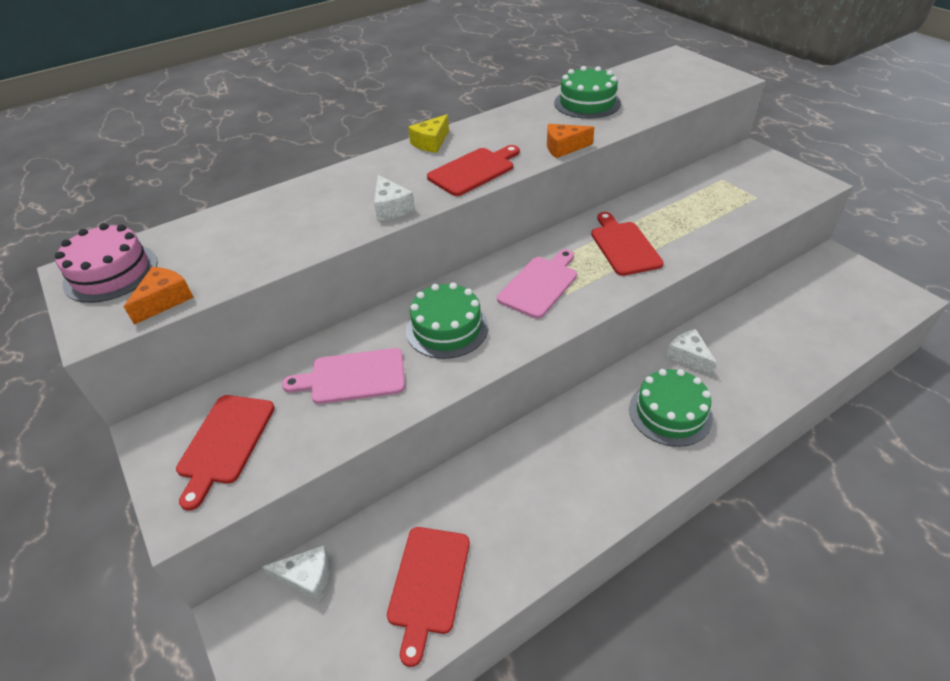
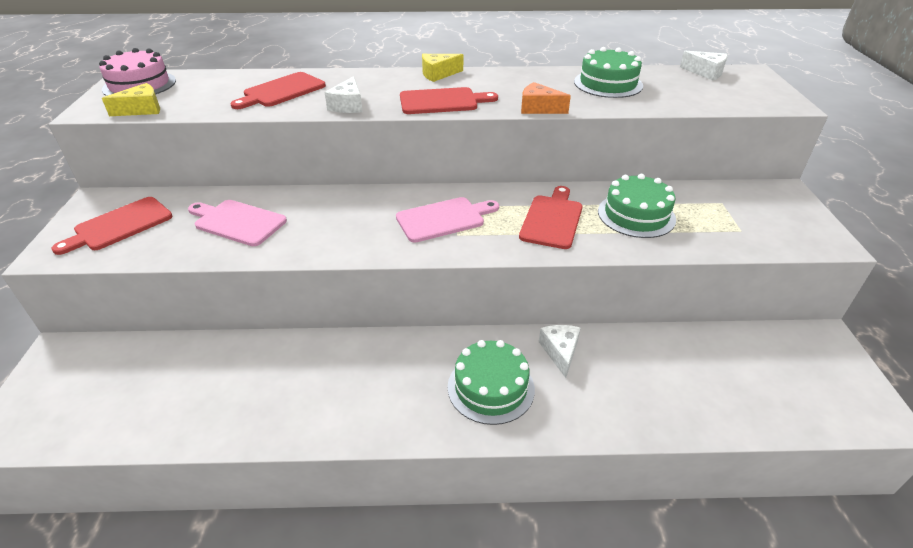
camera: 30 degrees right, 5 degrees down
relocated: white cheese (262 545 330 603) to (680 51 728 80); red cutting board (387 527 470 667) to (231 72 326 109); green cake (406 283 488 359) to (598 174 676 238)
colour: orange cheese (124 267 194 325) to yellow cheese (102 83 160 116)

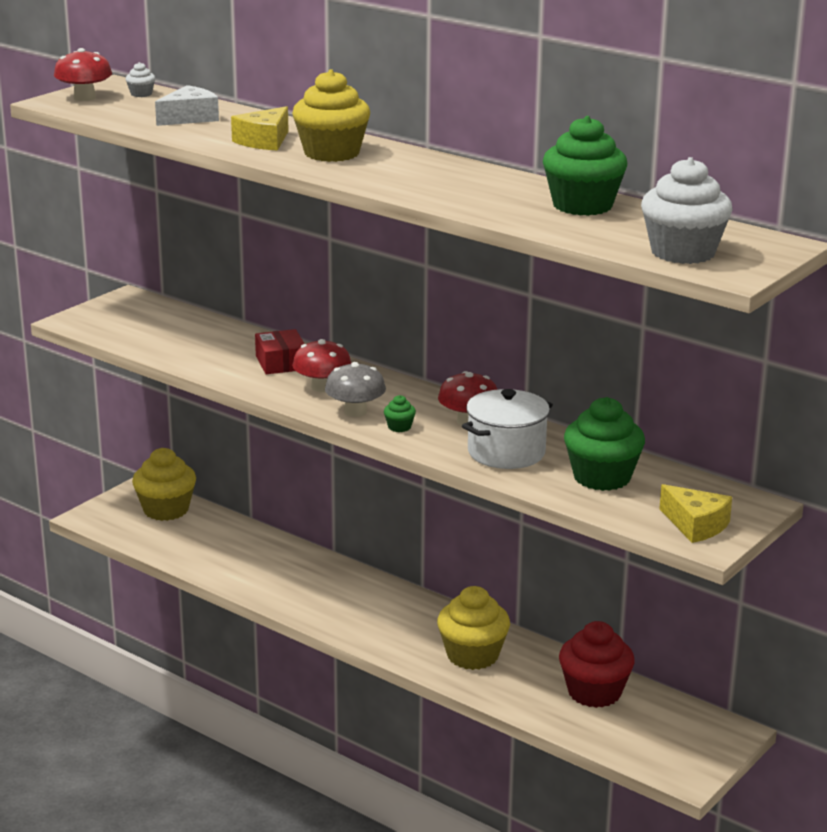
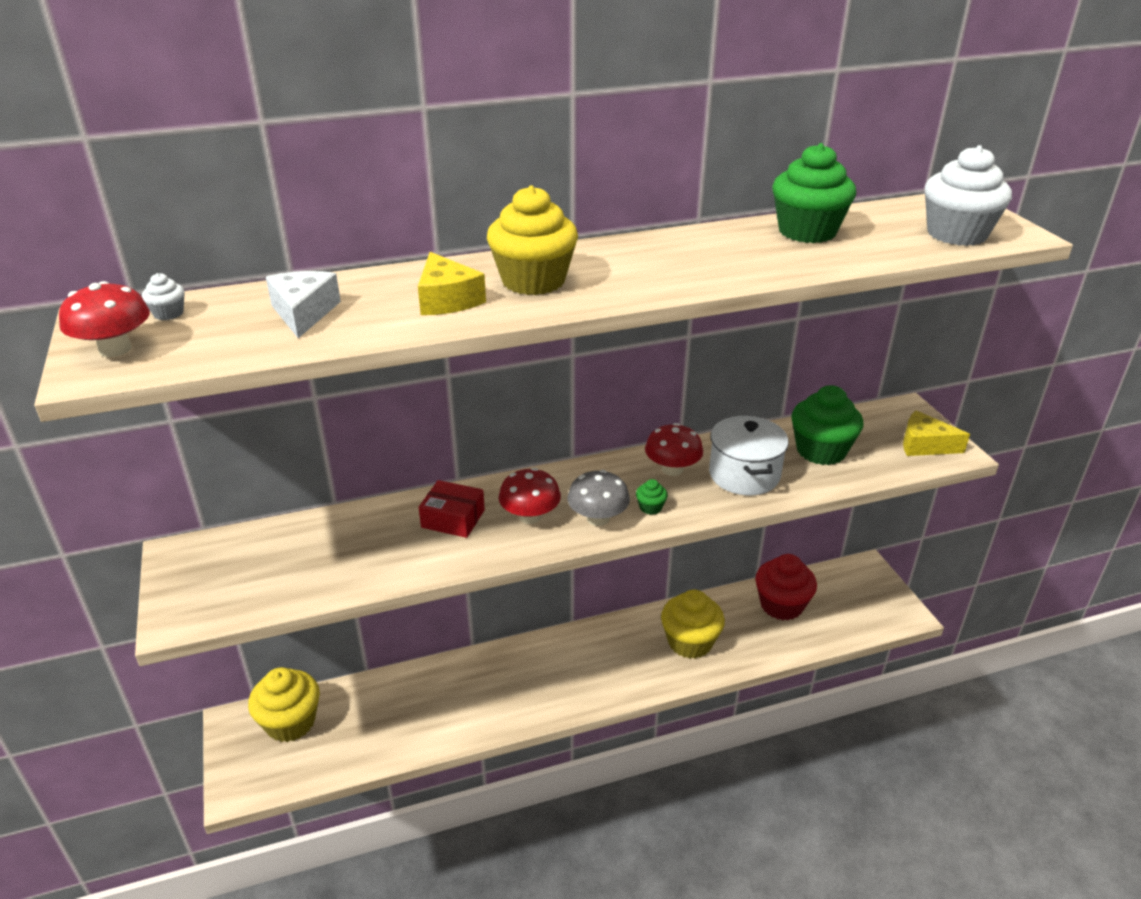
camera: 55 degrees left, 10 degrees up
spun: yellow cheese (659 484 732 543) = (903 410 970 456) 150 degrees counterclockwise

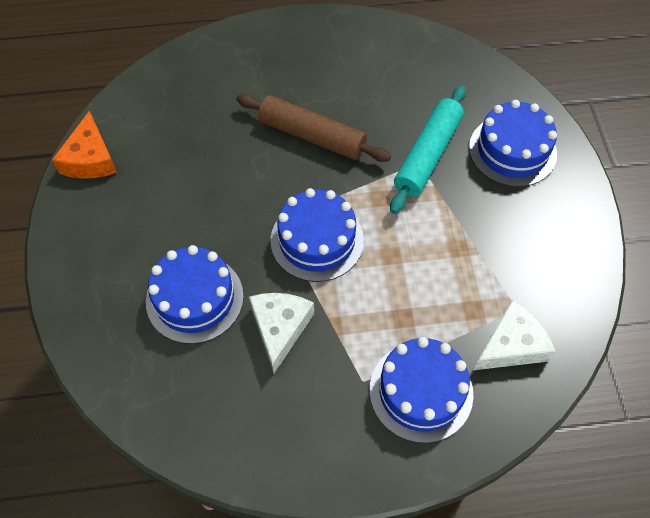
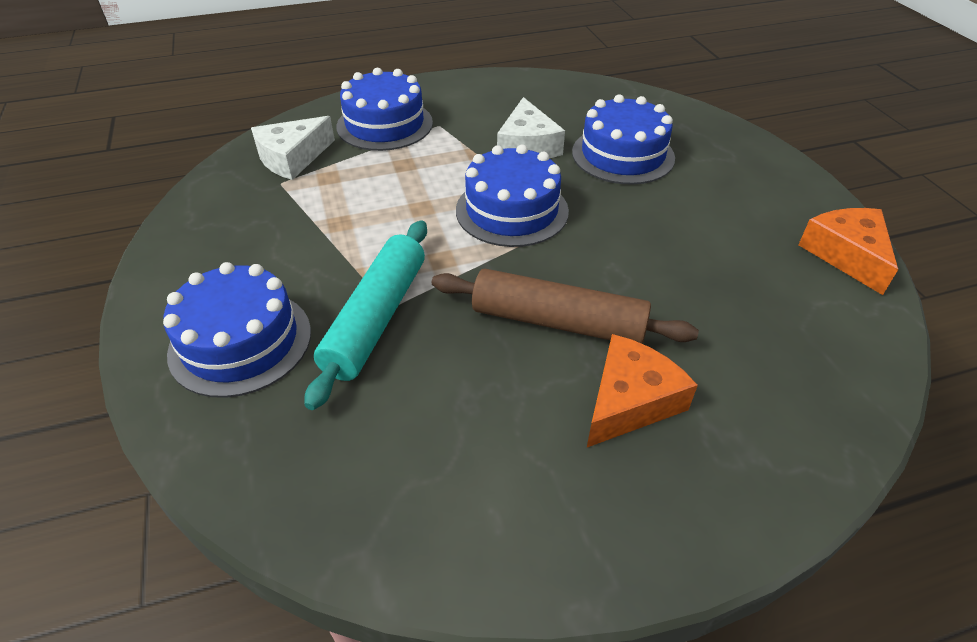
camera: 170 degrees right, 15 degrees down
appeared: orange cheese (587 334 698 447)

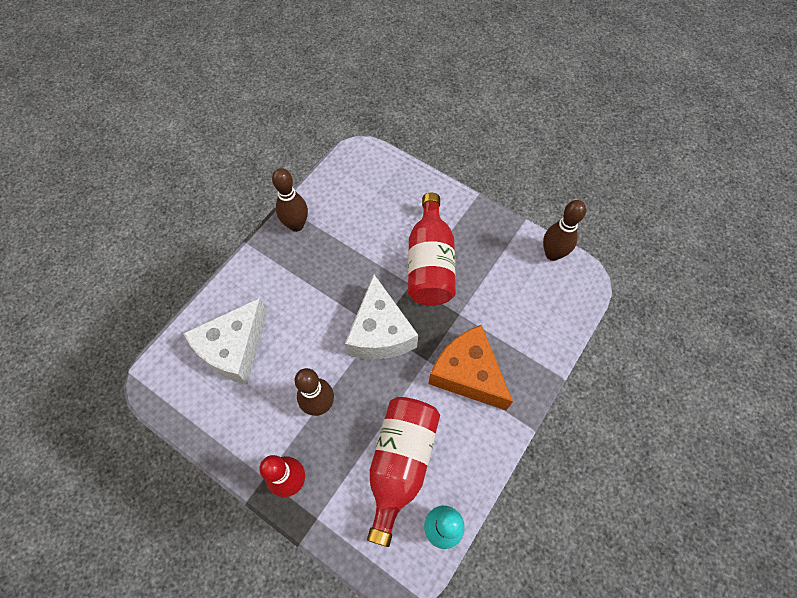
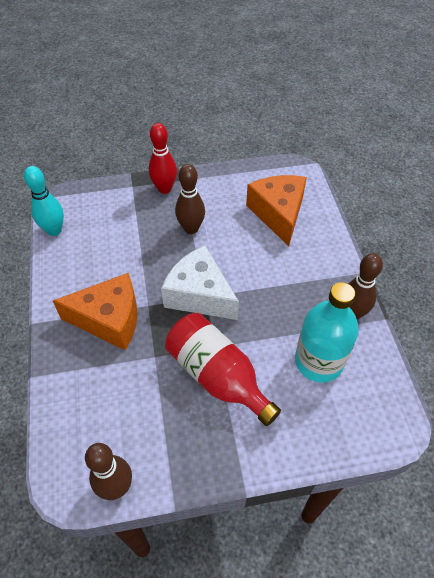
camera: 135 degrees right, 10 degrees down
missing: red bottle (367 397 440 547)
appeared: turquoise bottle (295 282 359 382)
colour: white cheese (183 298 268 385) to orange cheese (246 175 307 246)

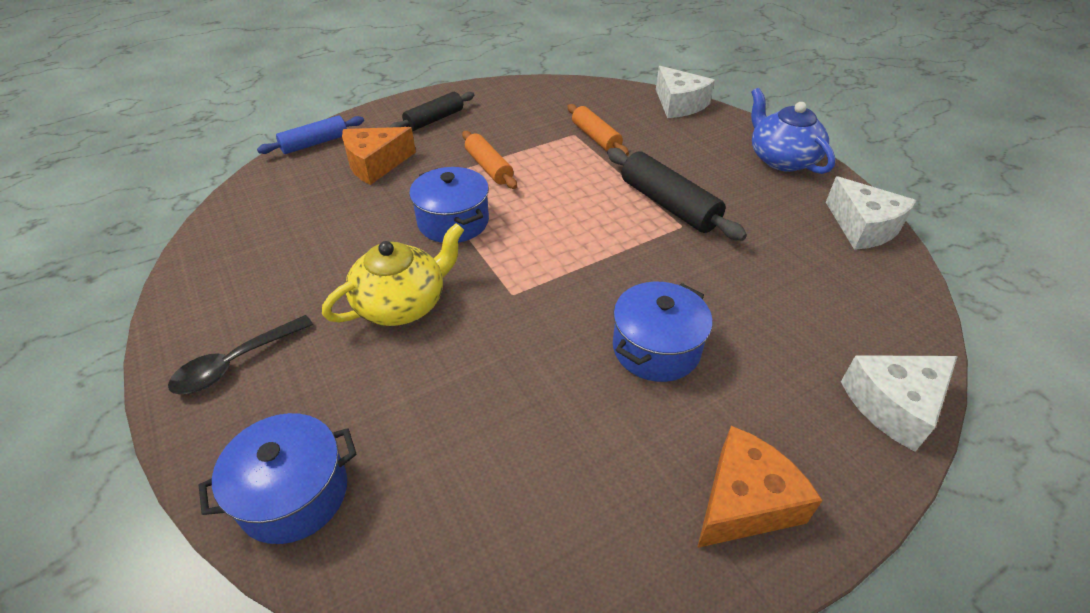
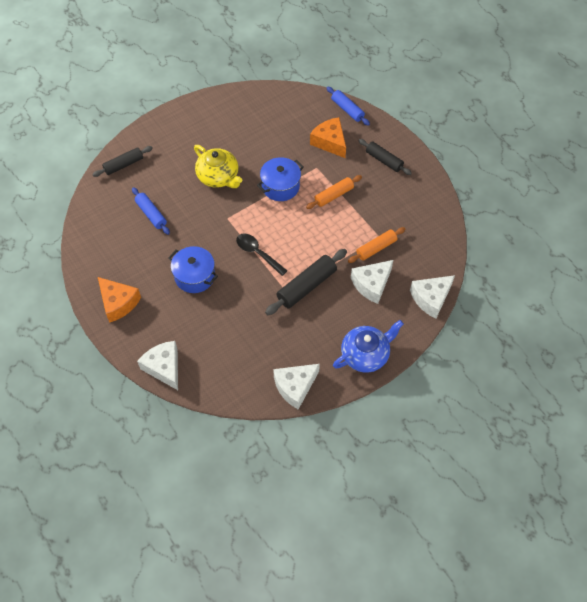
camera: 85 degrees right, 15 degrees up
appeared: blue rolling pin (132 187 170 235); white cheese (351 260 393 304)
relocated: black spoon (168 315 313 394) to (236 234 287 276)
exchanged: blue pot (199 413 357 544) to black rolling pin (92 146 153 177)

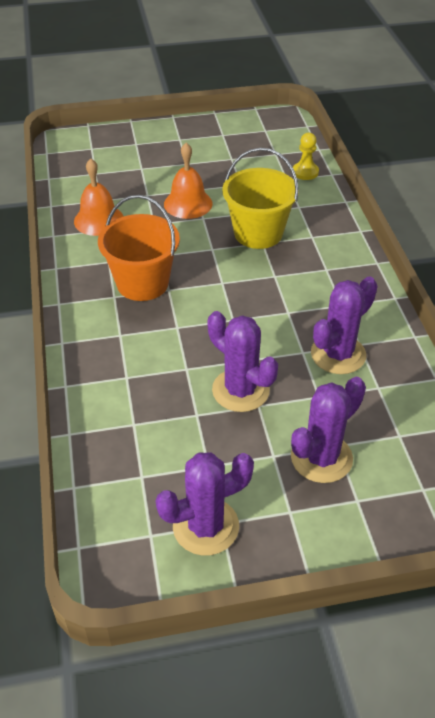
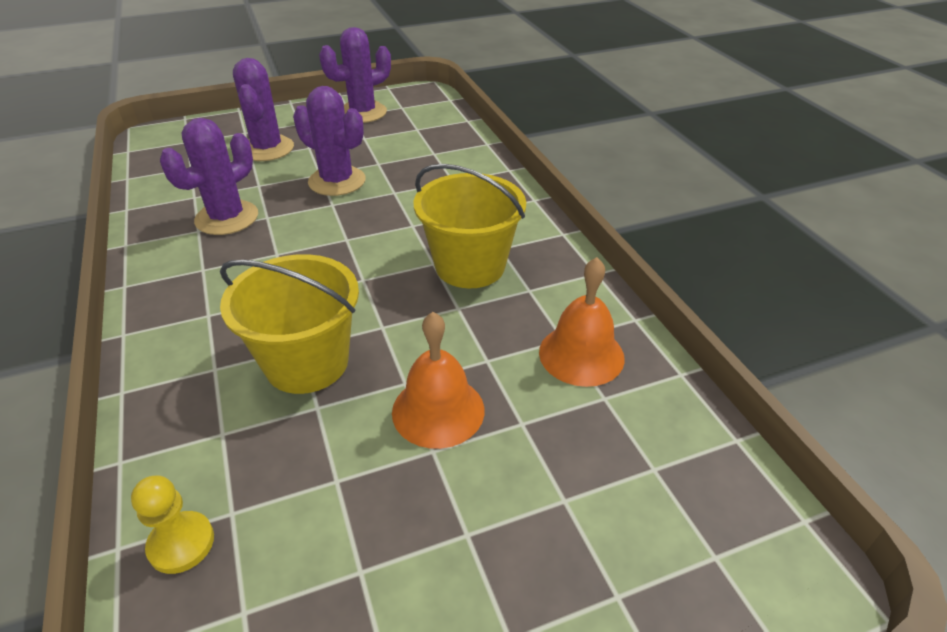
camera: 170 degrees right, 5 degrees down
colour: orange bucket (98 195 180 301) to yellow bucket (414 164 526 288)
spun: purple cactus (291 377 366 483) = (233 58 294 161) 45 degrees counterclockwise

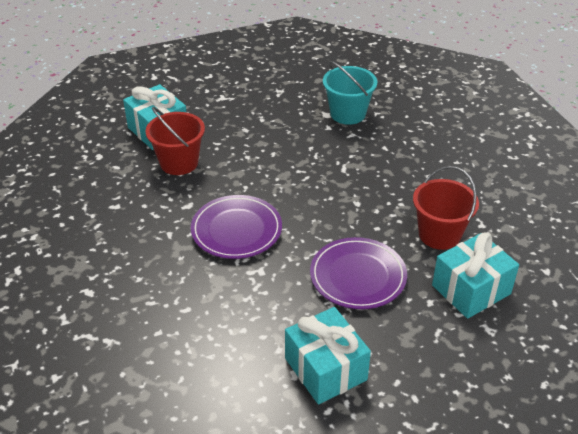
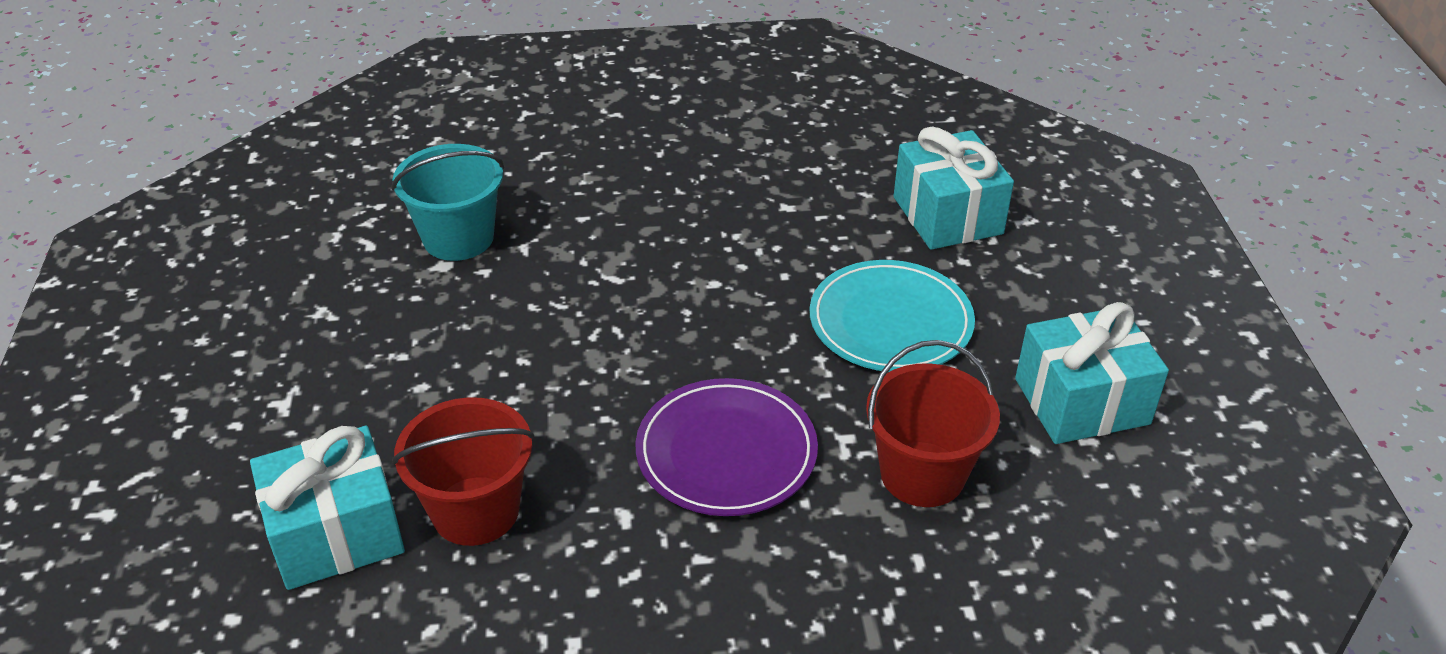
camera: 75 degrees left, 0 degrees up
relocated: red bucket (413 166 479 250) to (866 340 1000 507)
colour: purple plate (310 237 407 309) to turquoise plate (810 260 975 372)

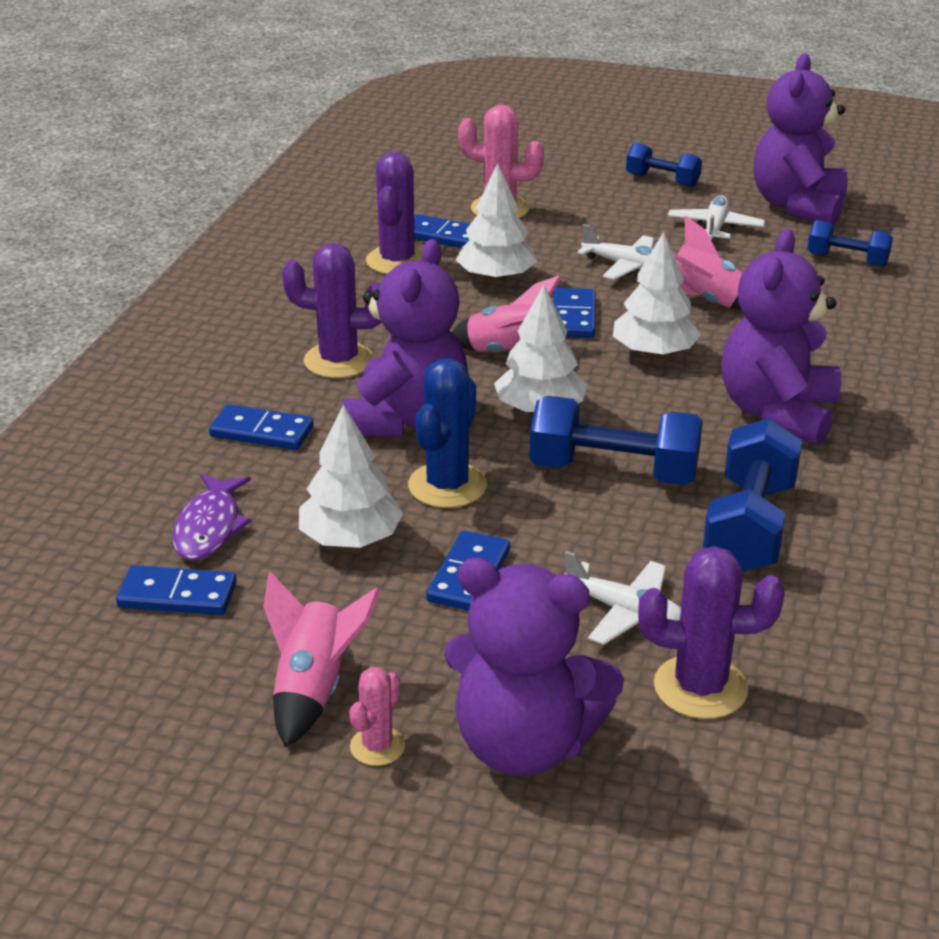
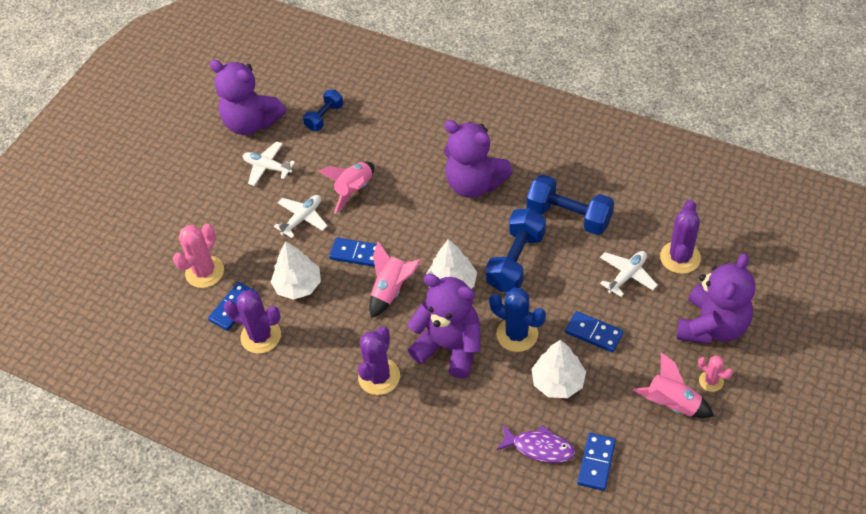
camera: 75 degrees left, 20 degrees up
missing: blue domino (209 404 314 450); white tree (613 232 701 357); blue dumbbell (626 143 702 187)

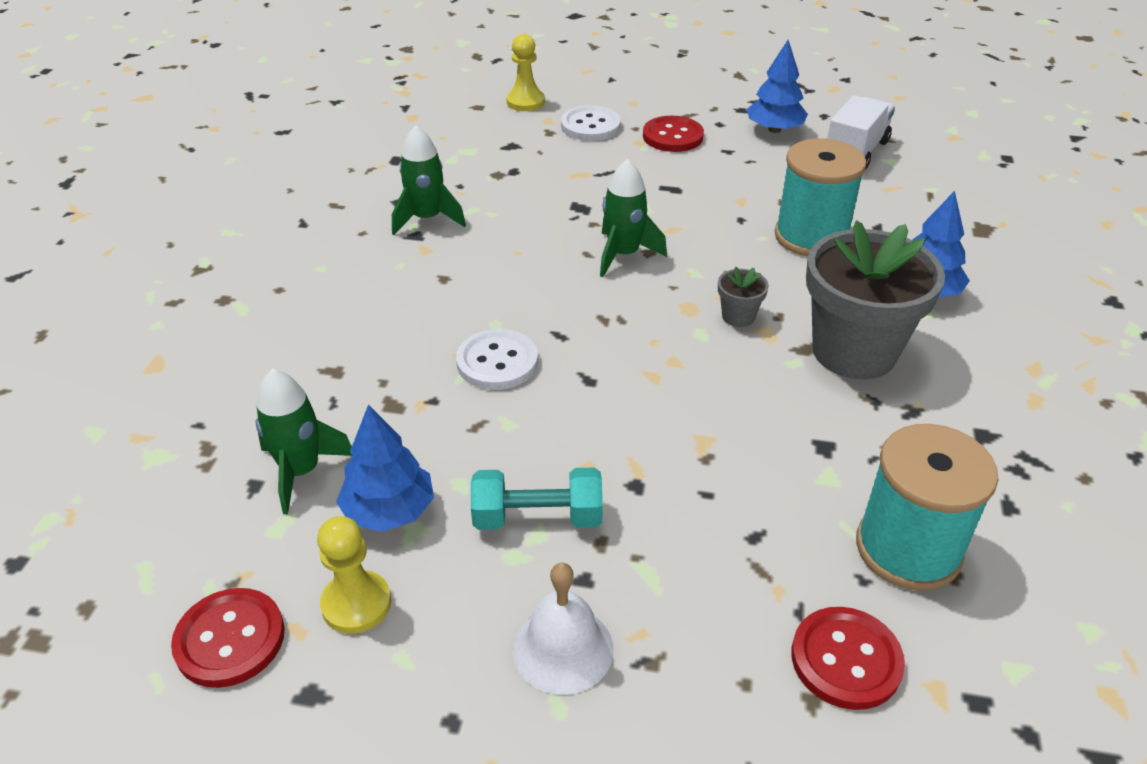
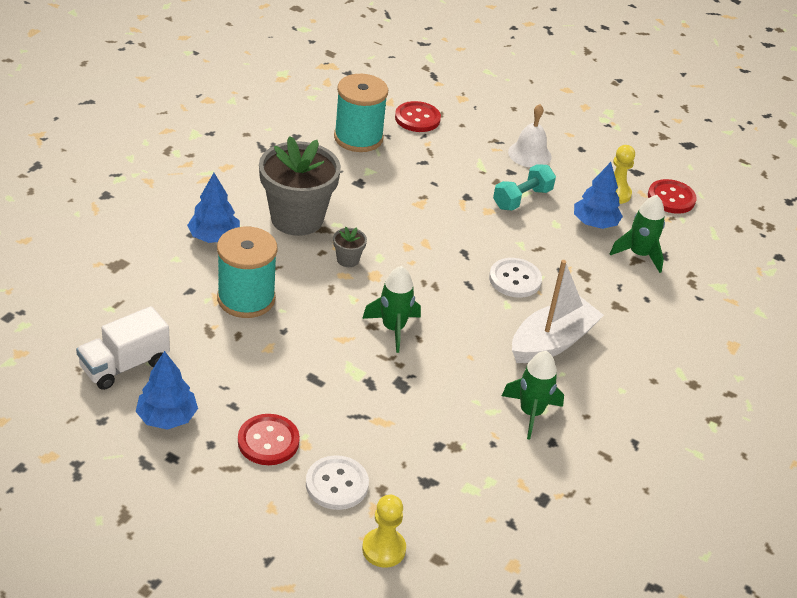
camera: 165 degrees left, 0 degrees up
appeared: white boat (512 260 604 363)
spun: turquoise dumbbell (471 467 603 530) = (493 164 556 211) 60 degrees counterclockwise

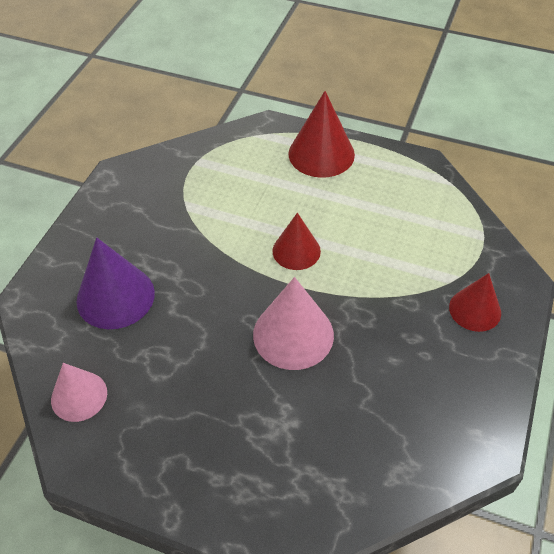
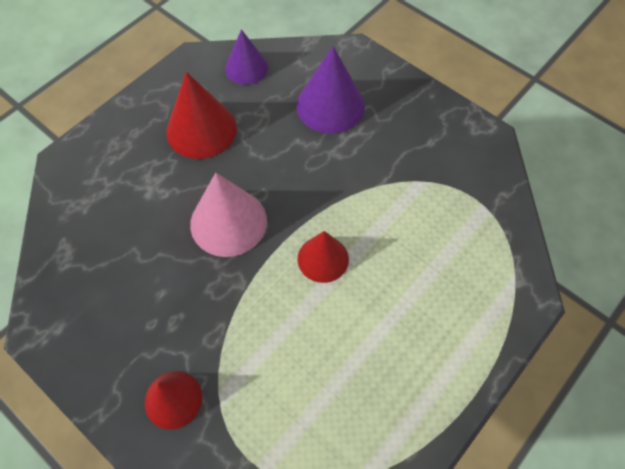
camera: 110 degrees right, 10 degrees up
relocated: red cone (288 91 355 178) to (166 72 237 159)
colour: pink cone (51 363 107 422) to purple cone (225 29 268 85)

